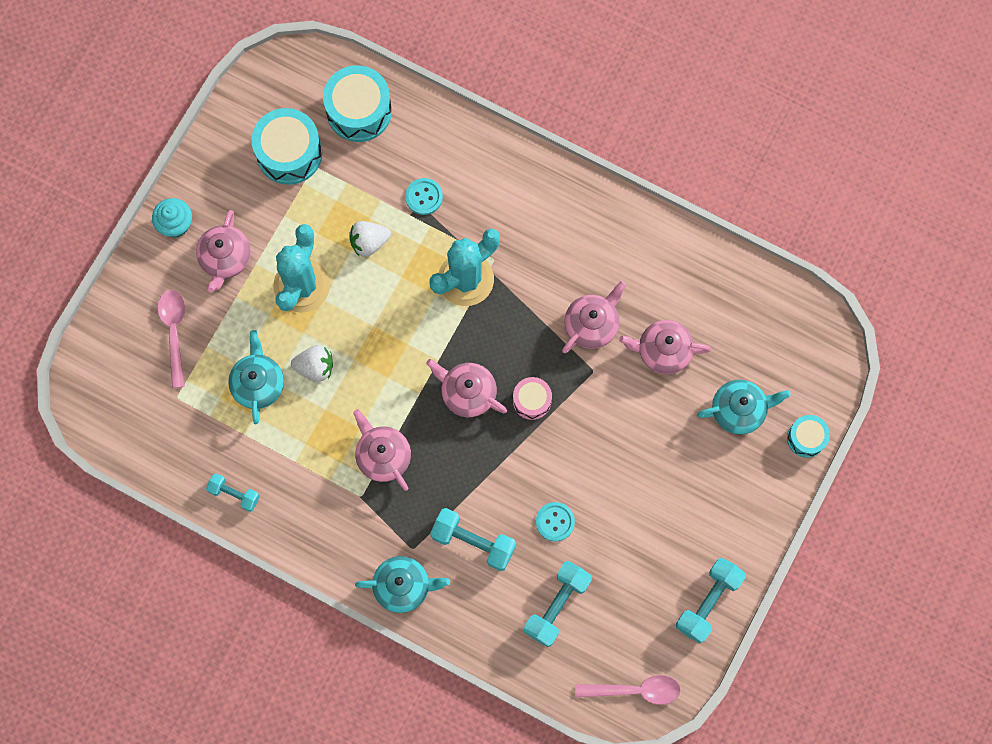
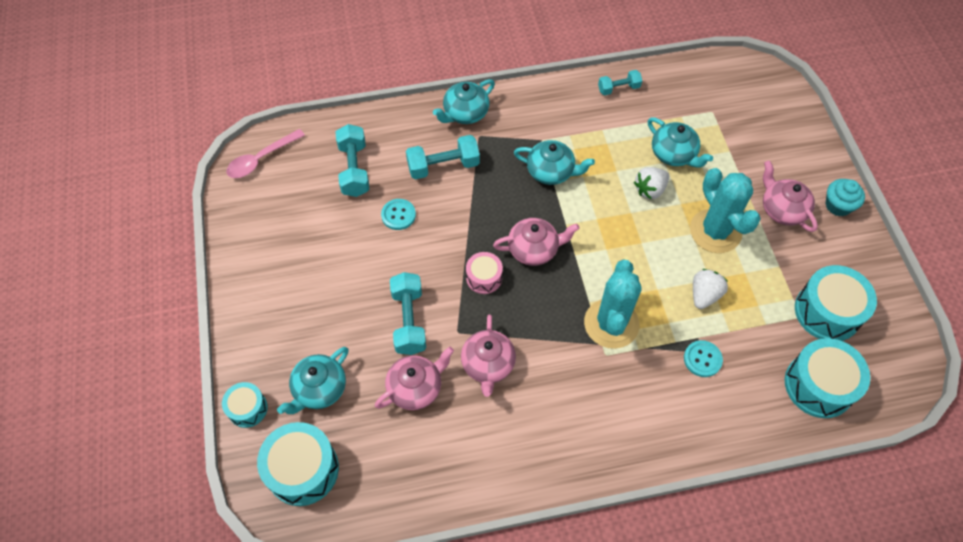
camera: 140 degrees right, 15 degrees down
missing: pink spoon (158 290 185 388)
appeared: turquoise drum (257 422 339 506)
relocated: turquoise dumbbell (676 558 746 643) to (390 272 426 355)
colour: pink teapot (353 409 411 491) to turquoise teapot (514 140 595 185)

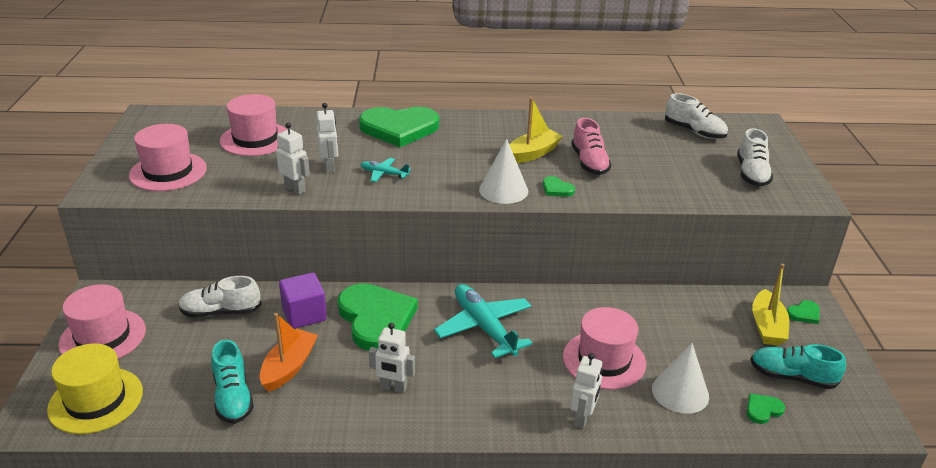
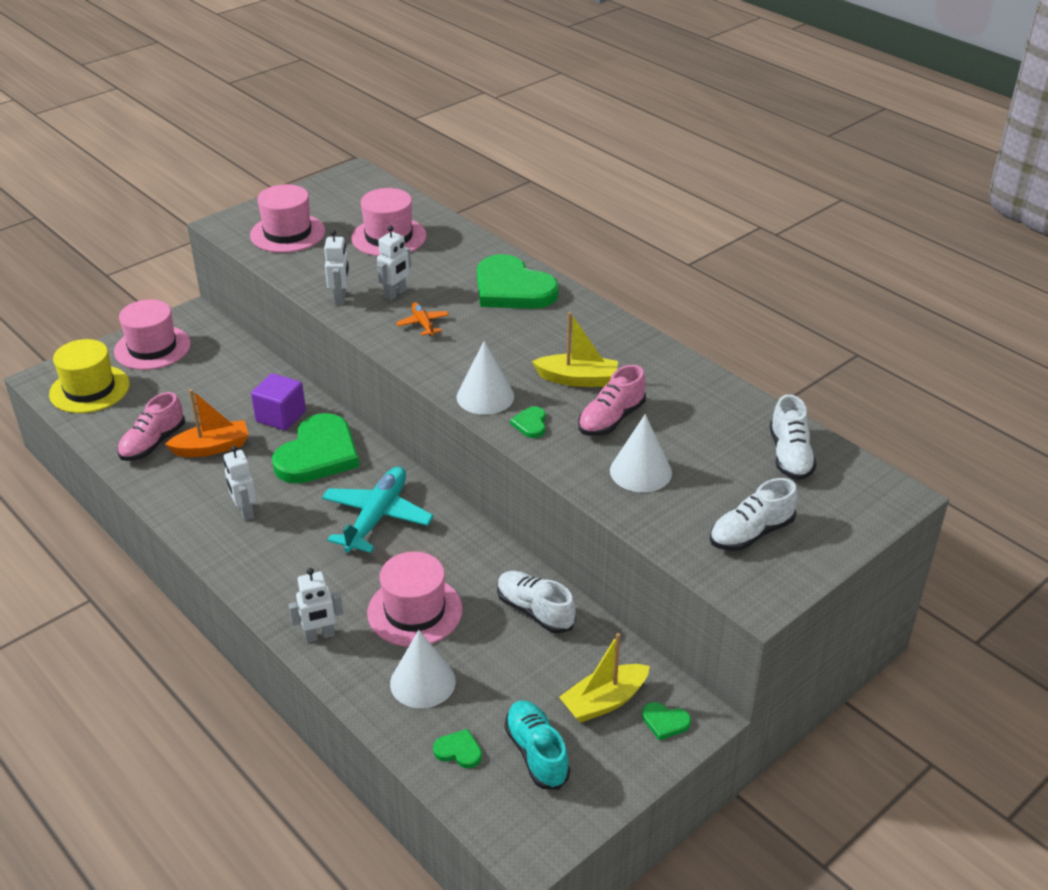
camera: 50 degrees right, 5 degrees up
appeared: white cone (610 414 672 492)
relocated: white shoe (178 276 261 318) to (497 571 576 634)
colour: turquoise shoe (211 339 254 424) to pink shoe (118 392 185 461); turquoise plane (360 158 411 182) to orange plane (396 302 449 336)

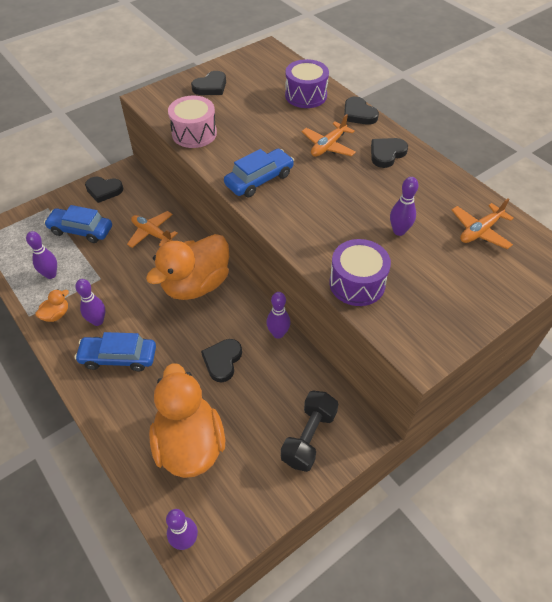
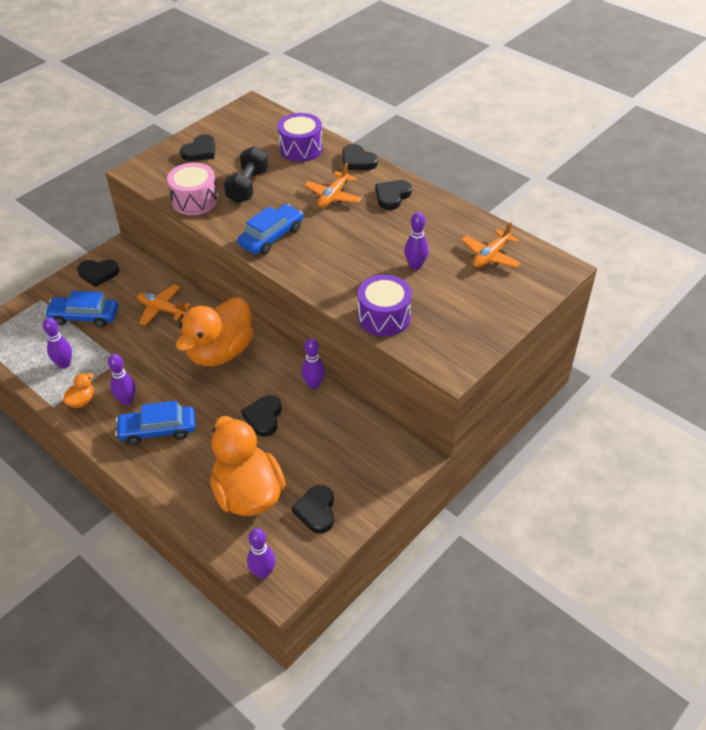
camera: 10 degrees left, 5 degrees down
appeared: black heart (292 485 334 533)
relocated: black dumbbell (281 391 338 472) to (224 146 268 203)

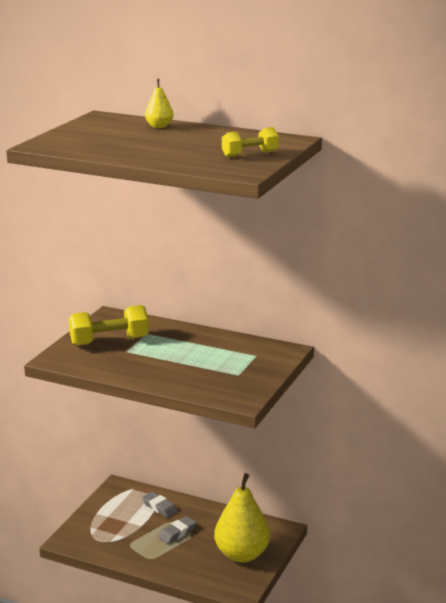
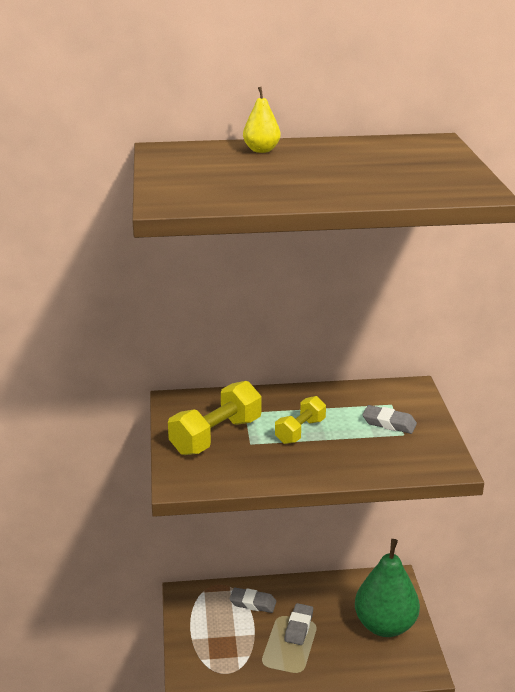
camera: 30 degrees left, 5 degrees up
appeared: grey eraser (362 405 417 434)
relocated: yellow dumbbell (222 127 279 157) to (275 396 326 444)
colour: yellow pear (214 473 270 562) to green pear (355 539 420 637)

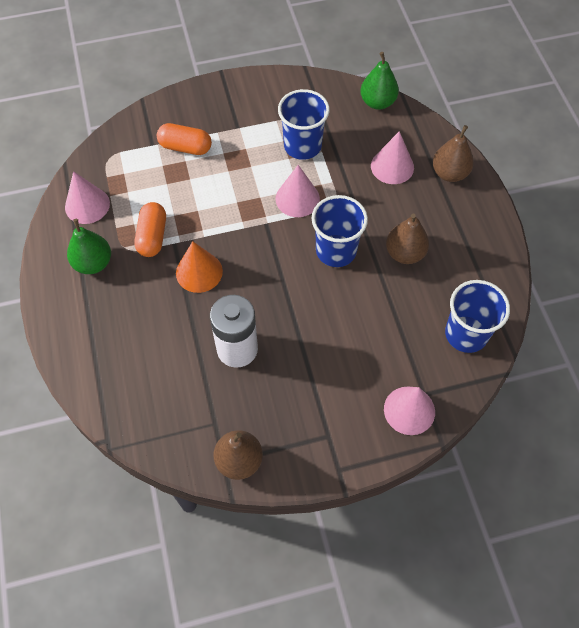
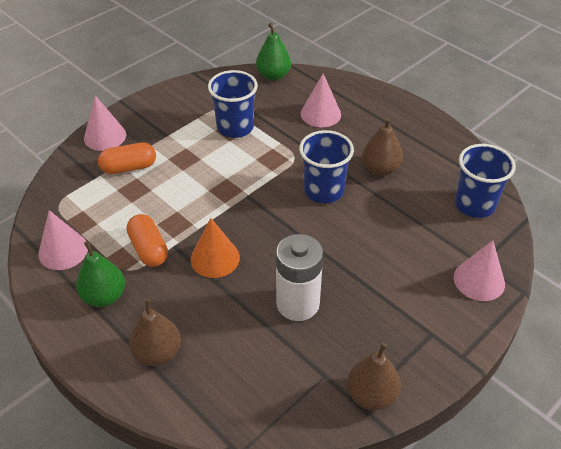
camera: 30 degrees left, 15 degrees down
relocated: pink cone (275 165 320 217) to (84 95 126 151); brown pear (433 125 474 182) to (129 298 181 366)

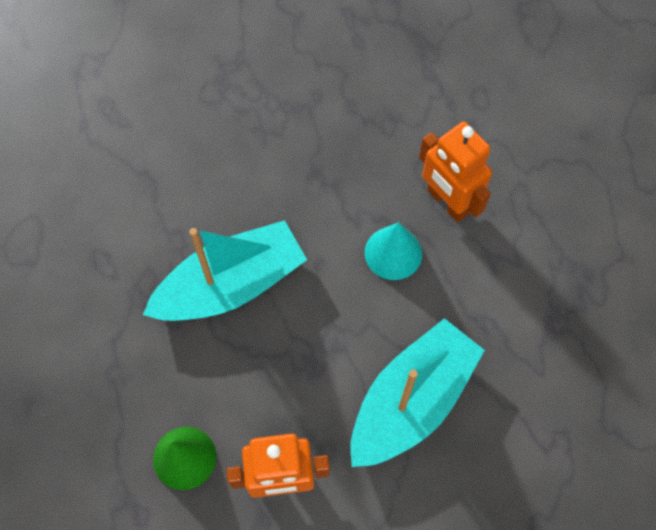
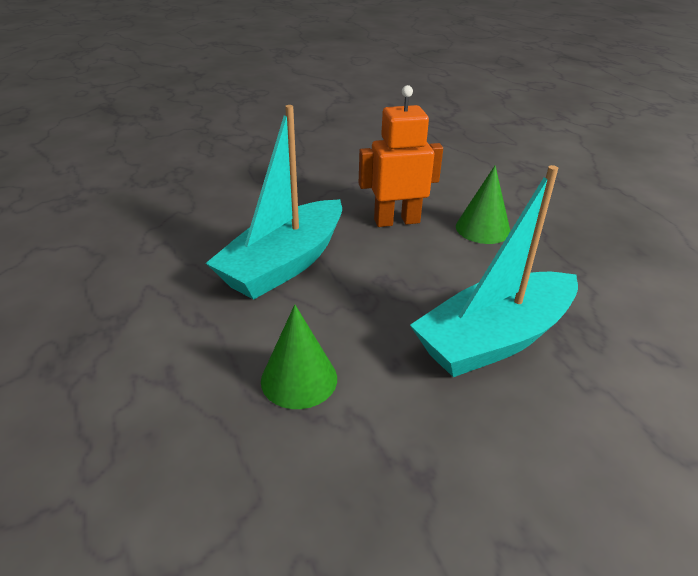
camera: 175 degrees right, 30 degrees down
missing: orange robot (419 121 492 222)
colour: turquoise cone (365 222 422 280) to green cone (261 305 337 409)

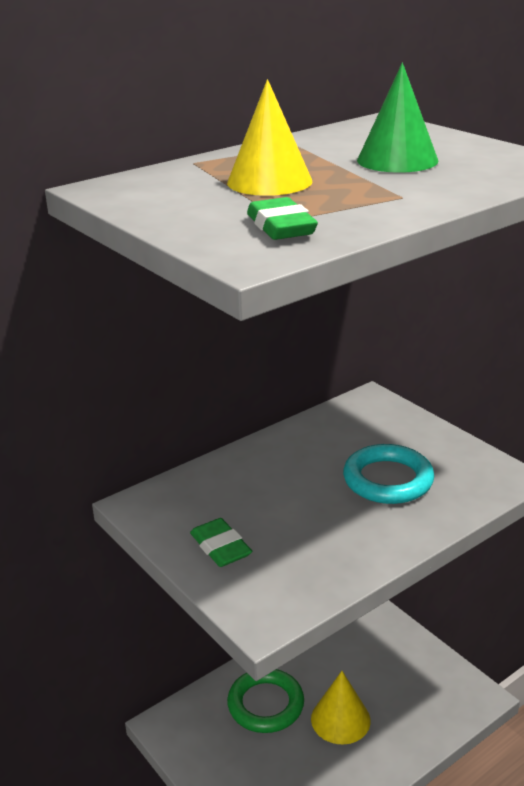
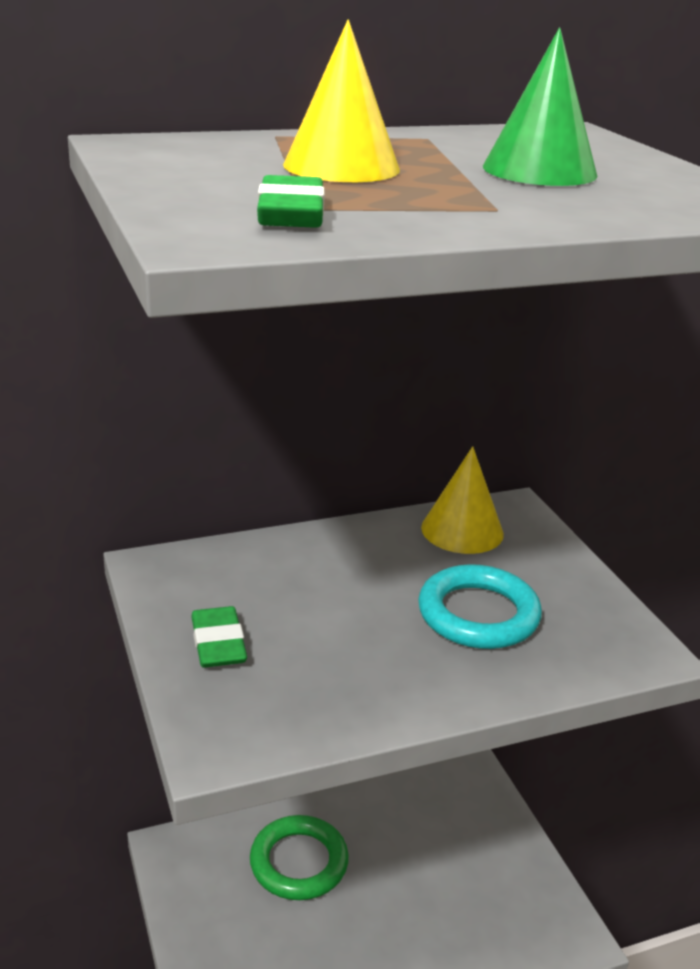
camera: 15 degrees right, 0 degrees up
relocated: yellow cone (311 671 371 745) to (421 446 504 554)

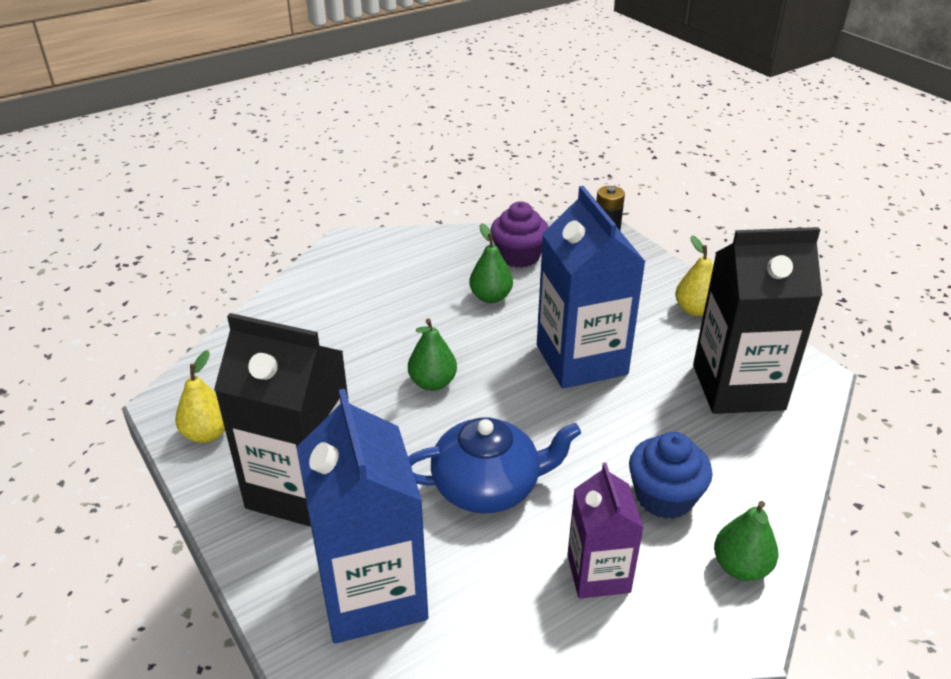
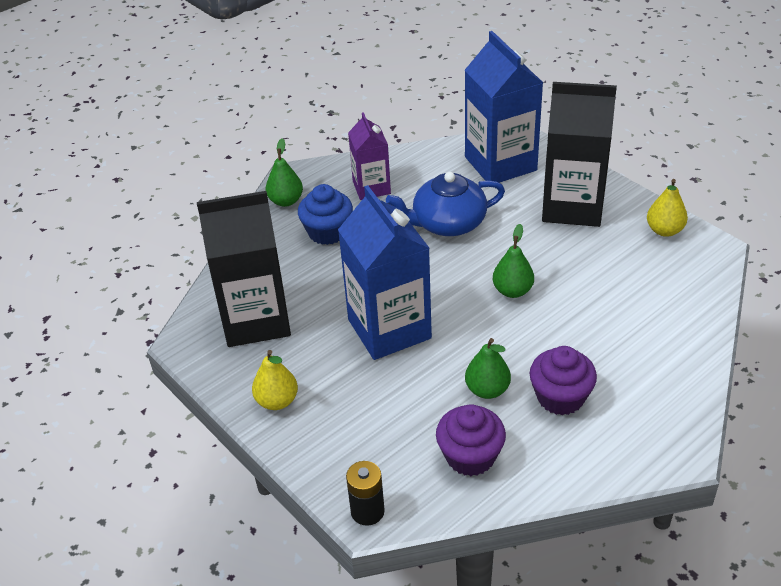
camera: 175 degrees right, 5 degrees up
appeared: purple cupcake (529 346 597 415)

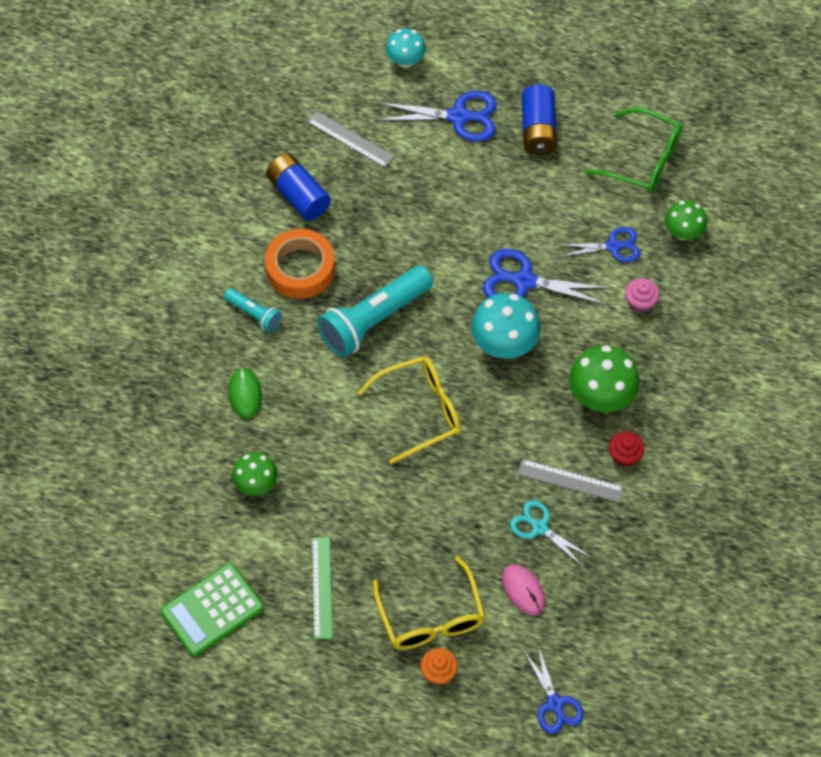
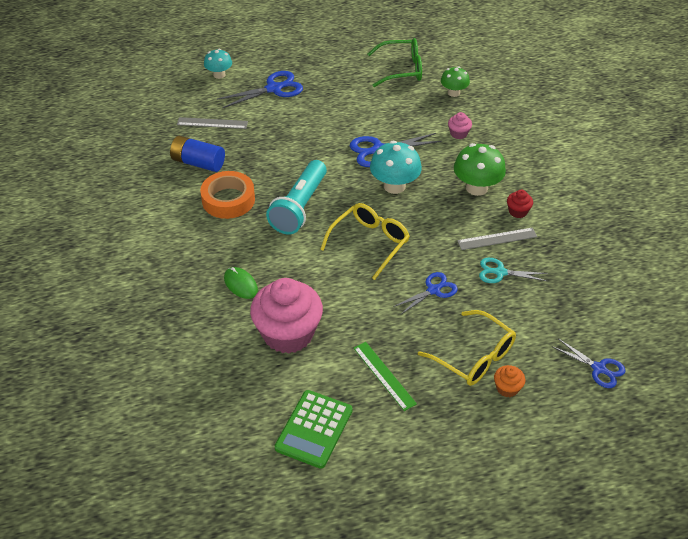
camera: 30 degrees left, 15 degrees down
missing: turquoise flashlight (224 288 282 333); pink mouse (502 564 546 615); blue battery (521 85 557 155)
relocated: blue scissors (557 227 640 262) to (393 272 458 315)
exchanged: green mushroom (232 452 277 496) to pink cupcake (250 278 323 354)

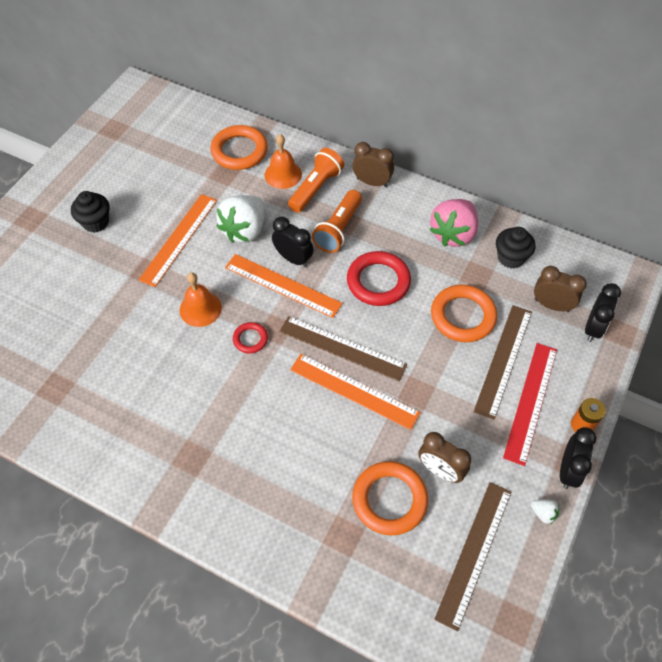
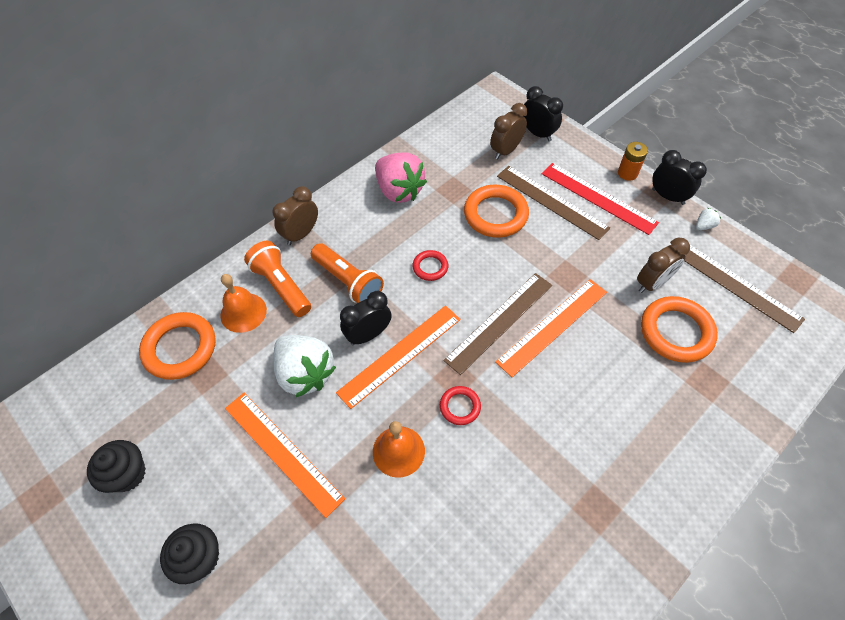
camera: 70 degrees left, 0 degrees up
relocated: black cupcake (496 227 535 268) to (87 440 146 493)
size: red ring (347 251 411 306) = (412 250 448 281) x0.53

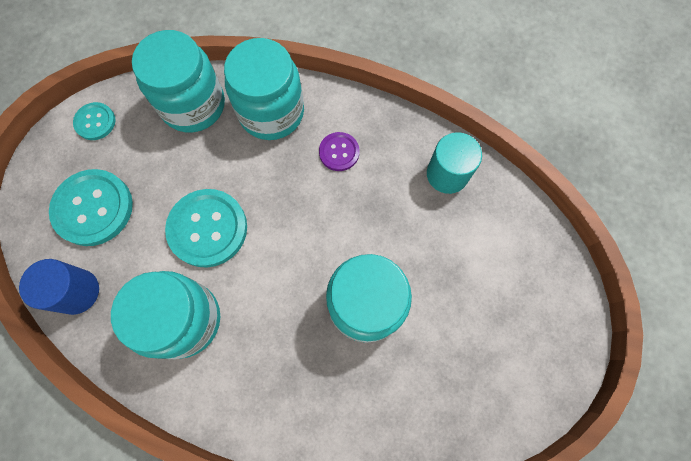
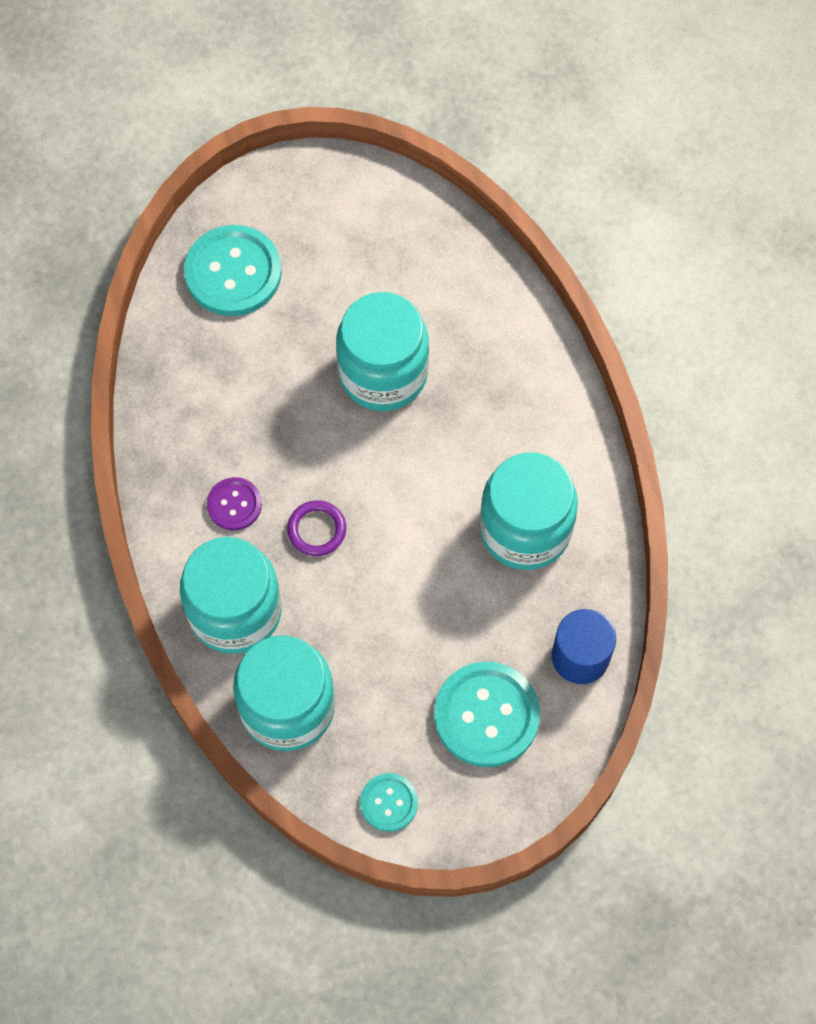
camera: 125 degrees left, 5 degrees down
missing: turquoise cylinder (427 133 482 194)
appeared: purple ring (287 500 346 556)
relocated: turquoise button (165 189 247 267) to (184 225 282 316)

